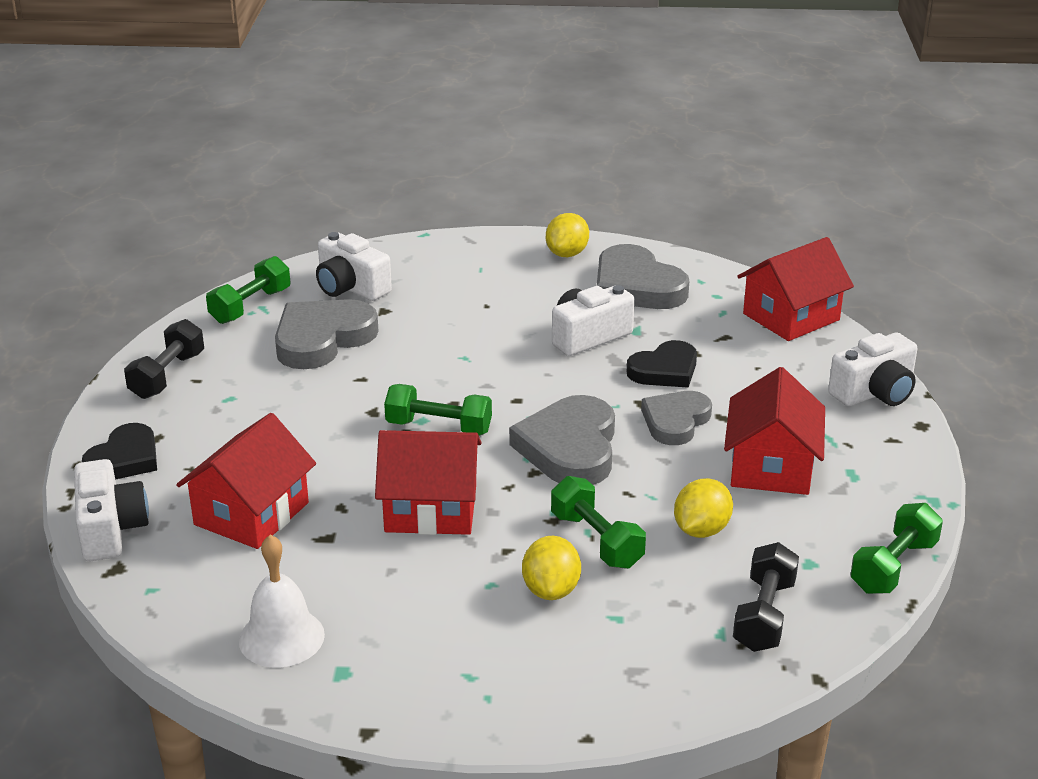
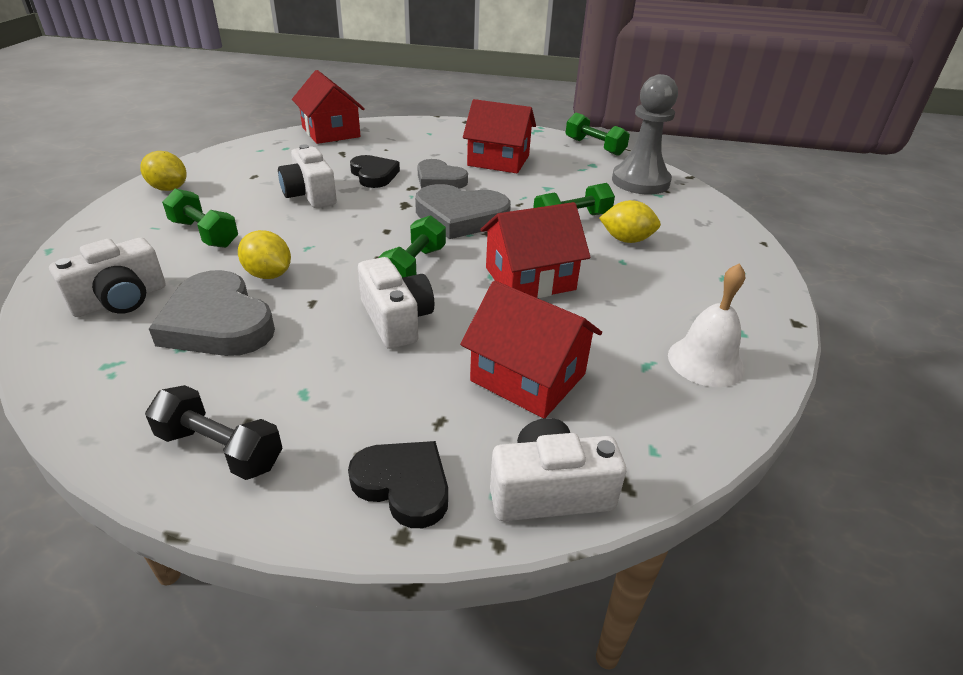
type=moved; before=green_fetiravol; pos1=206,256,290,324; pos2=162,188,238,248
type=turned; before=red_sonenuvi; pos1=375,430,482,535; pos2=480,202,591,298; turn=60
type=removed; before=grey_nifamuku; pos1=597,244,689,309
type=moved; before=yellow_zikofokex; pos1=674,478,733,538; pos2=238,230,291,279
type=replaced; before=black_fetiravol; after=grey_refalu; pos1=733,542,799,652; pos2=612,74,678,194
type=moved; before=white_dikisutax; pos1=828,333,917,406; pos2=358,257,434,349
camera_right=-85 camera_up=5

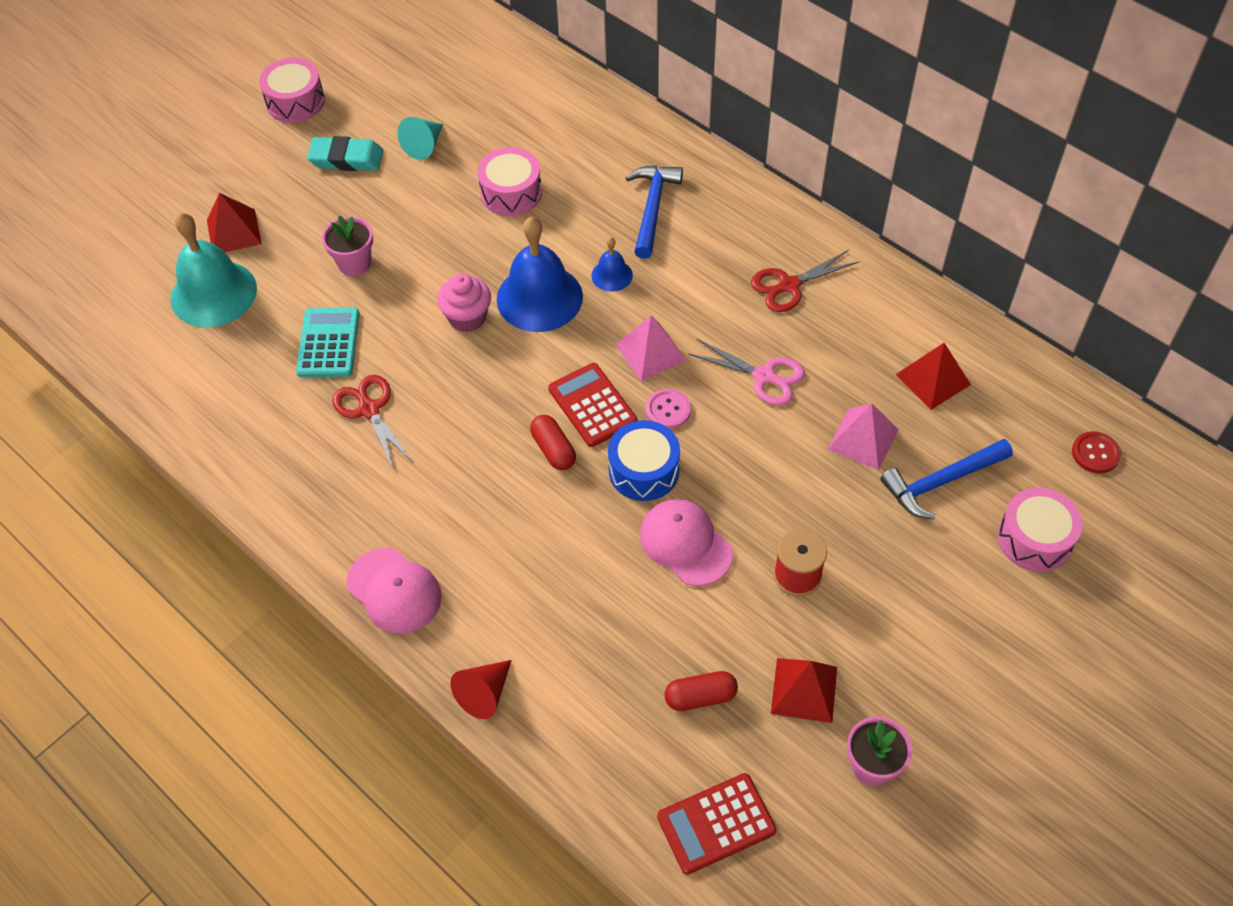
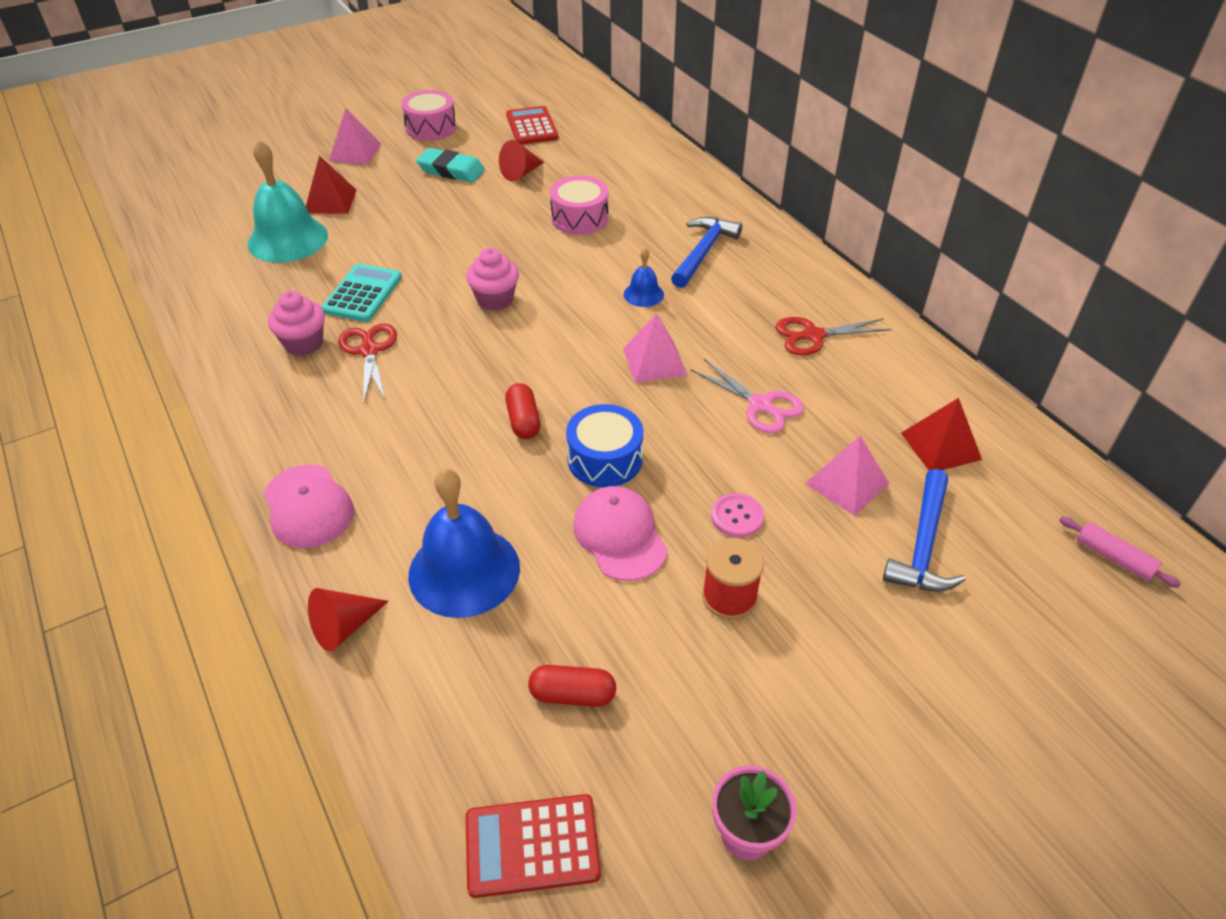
type=removed; before=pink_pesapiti; pos1=322,215,373,276
type=recoloured; before=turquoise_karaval; after=red_karaval; pos1=397,117,443,160; pos2=499,140,544,182
type=moved; before=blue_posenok; pos1=497,217,583,332; pos2=408,469,520,618
type=moved; before=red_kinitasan; pos1=548,363,637,447; pos2=506,106,559,145
type=moved; before=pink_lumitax; pos1=646,389,691,429; pos2=711,493,764,538
type=removed; before=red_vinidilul; pos1=771,658,837,723
type=turned; before=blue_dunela; pos1=880,439,1013,520; pos2=883,469,965,592; turn=-60
type=removed; before=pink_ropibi; pos1=998,488,1083,572
type=replaced; before=red_lumitax; after=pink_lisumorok; pos1=1072,431,1121,473; pos2=1060,516,1181,588
type=added; after=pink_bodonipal; pos2=268,291,325,356
type=added; after=pink_vinidilul; pos2=329,108,381,165
camera_right=15 camera_up=-10

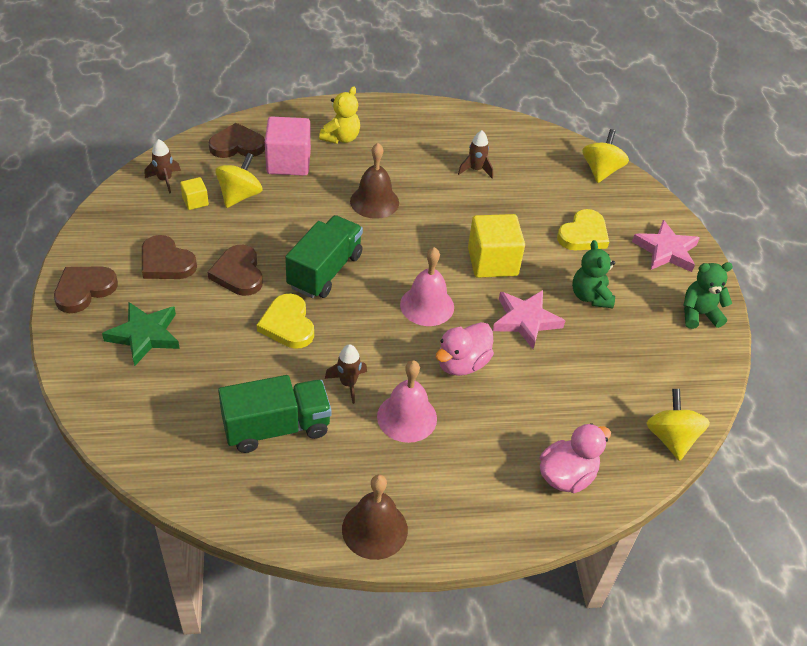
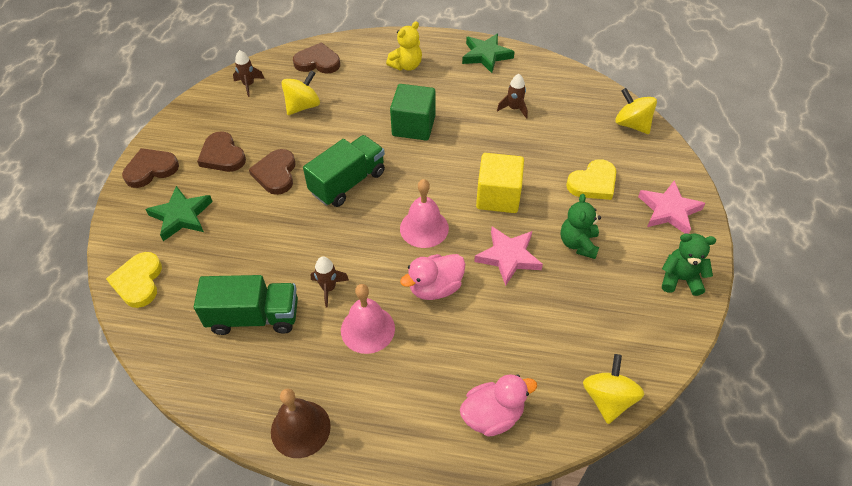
type=removed; before=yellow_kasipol; pos1=180,177,209,210
type=moved; before=yellow_nifamuku; pos1=257,294,314,349; pos2=106,252,162,308
type=removed; before=pink_kasipol; pos1=265,116,311,176
type=replaced; before=brown_posenok; after=green_kasipol; pos1=350,143,399,219; pos2=390,84,436,140
type=turned; before=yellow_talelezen; pos1=582,129,629,183; pos2=615,88,657,134; turn=-75
type=added; after=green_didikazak; pos2=462,34,515,73
camera_right=20 camera_up=5

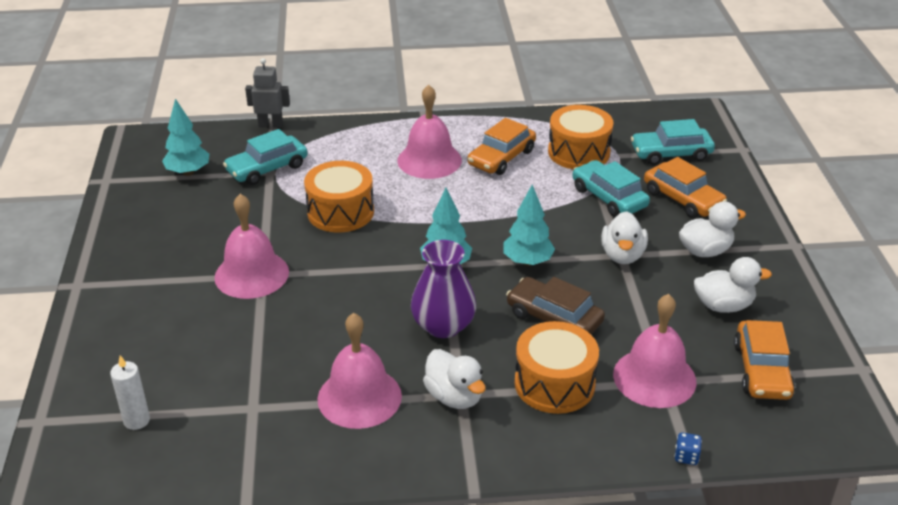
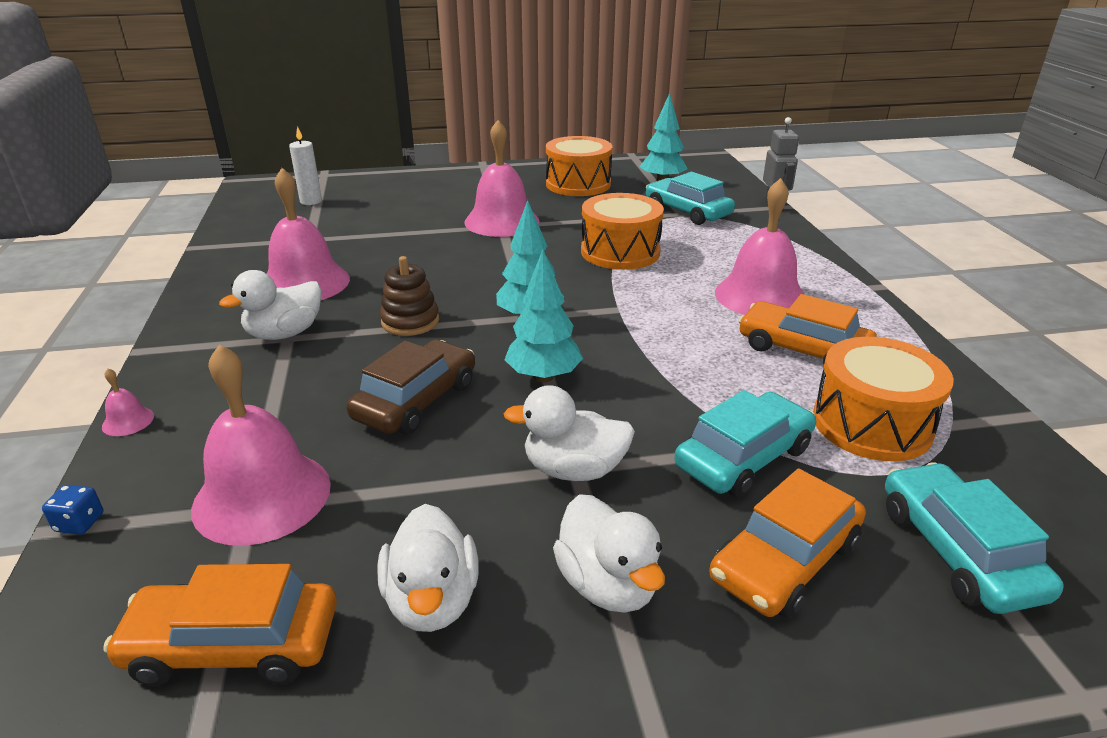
type=replaced; before=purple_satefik; after=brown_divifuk; pos1=411,240,476,338; pos2=380,256,439,336
type=moved; before=orange_ropibi; pos1=515,321,599,414; pos2=546,136,613,196
type=added; after=pink_posenok; pos2=102,368,154,436
camera_right=85 camera_up=-5

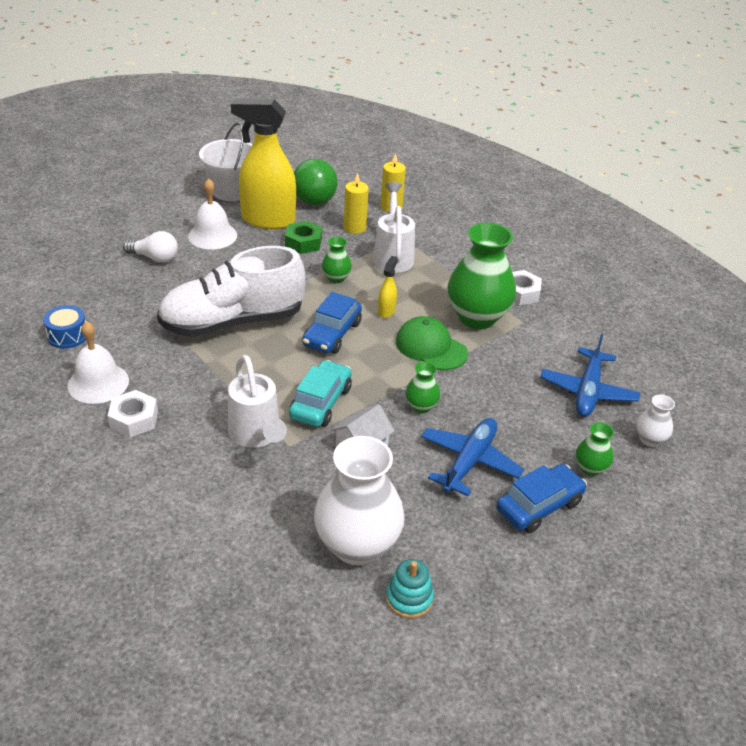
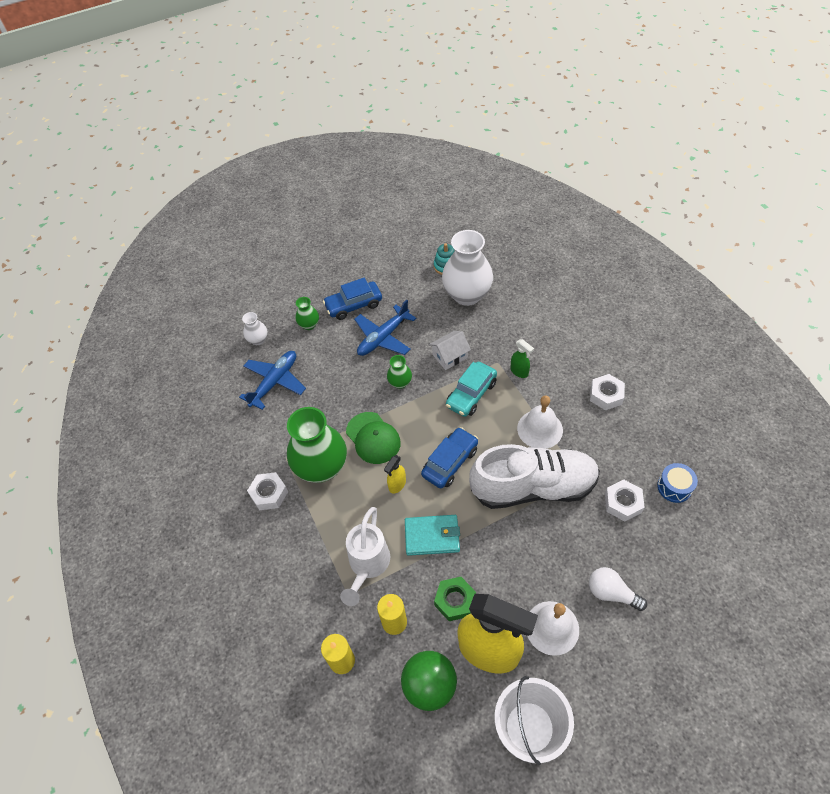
type=moved; before=white_posenok; pos1=67,321,129,404; pos2=517,396,563,449
type=replaced; before=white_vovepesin; after=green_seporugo; pos1=228,355,287,448; pos2=511,339,534,378
type=replaced; before=green_satefik; after=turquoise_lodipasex; pos1=322,237,352,283; pos2=405,515,460,556
type=added; after=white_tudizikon; pos2=605,480,645,522
camera_right=-160 camera_up=15

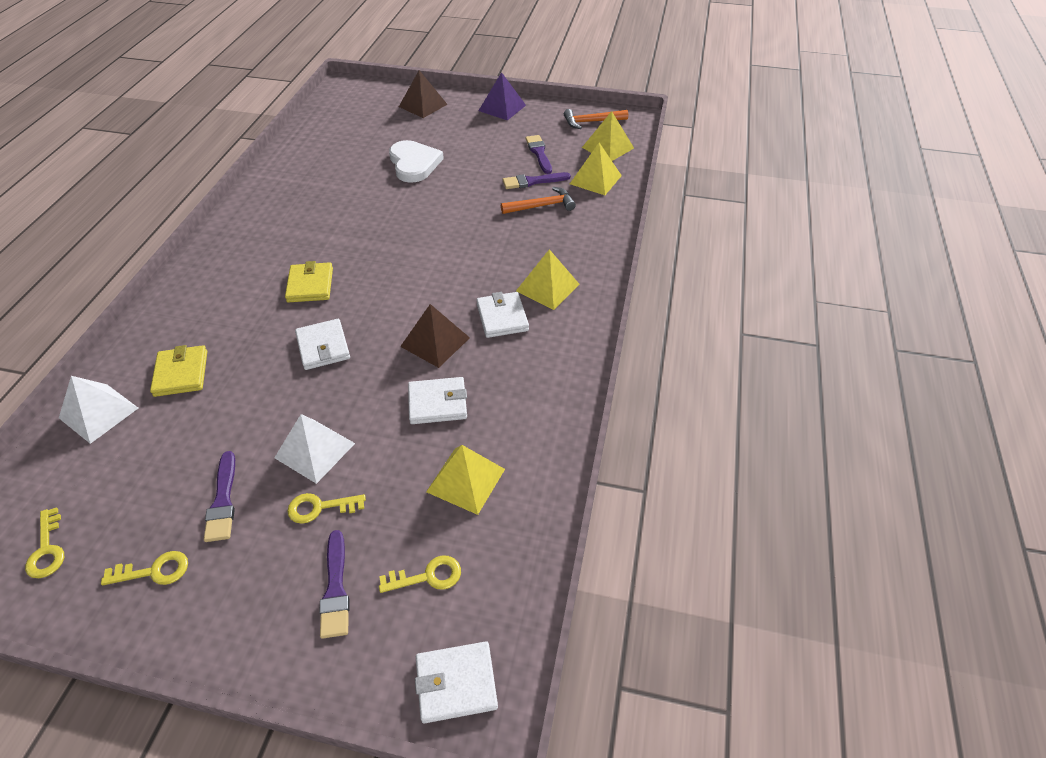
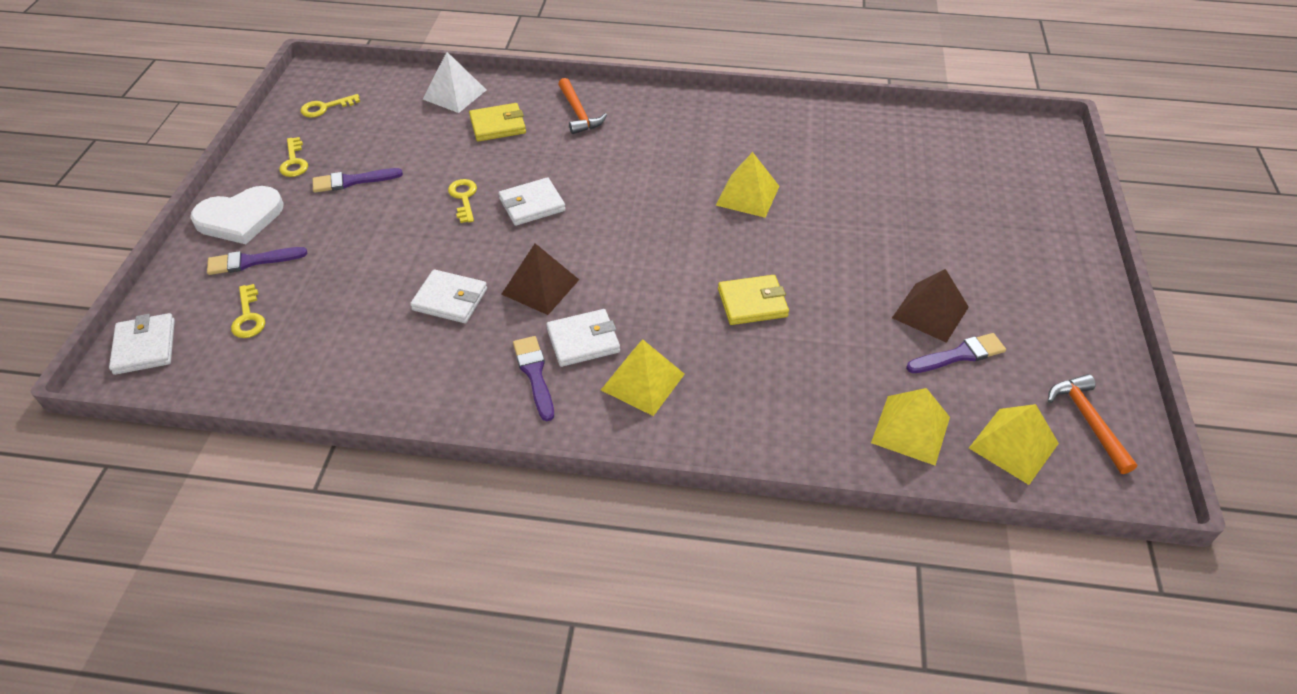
type=removed; before=white_vinidilul; pos1=274,414,355,484
type=moved; before=yellow_lodipasex; pos1=285,261,333,303; pos2=718,275,789,325
type=moved; before=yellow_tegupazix; pos1=287,493,366,524; pos2=448,179,477,223
type=moved; before=white_nifamuku; pos1=389,140,444,183; pos2=190,186,284,244
type=moved; before=brown_vinidilul; pos1=399,70,448,118; pos2=892,269,969,343
type=turned; before=white_lodipasex; pos1=408,377,467,424; pos2=410,269,487,323; turn=-60
type=moved; before=yellow_vinidilul; pos1=426,445,505,515; pos2=716,152,779,218
type=removed; before=purple_vinidilul; pos1=478,72,526,121
type=moved; before=orange_dunela; pos1=501,187,576,214; pos2=558,78,607,134
type=moved; before=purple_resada; pos1=503,172,571,189; pos2=513,336,554,421
camera_right=85 camera_up=0

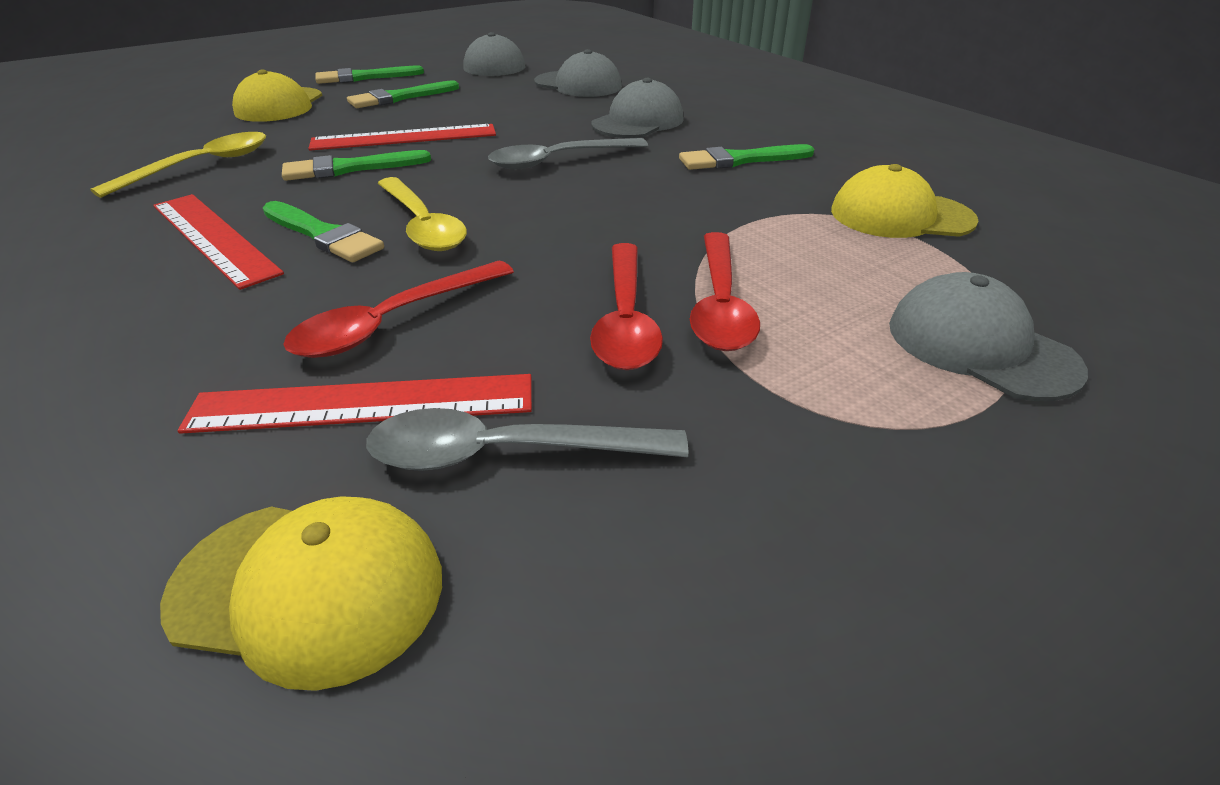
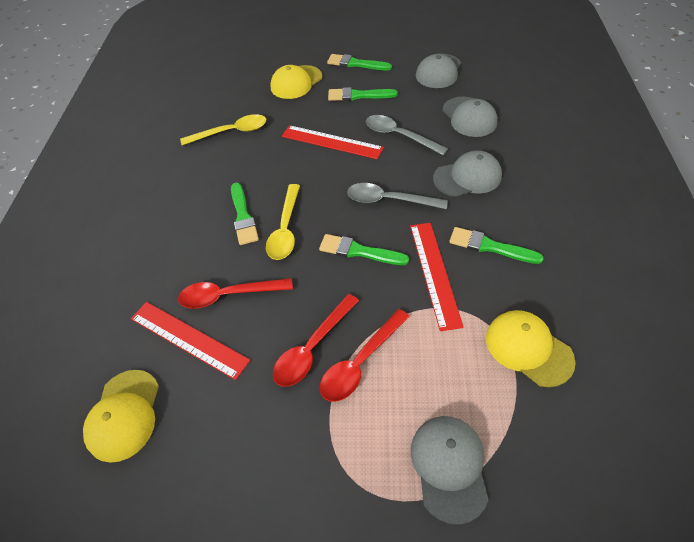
type=moved; before=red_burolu; pos1=153,194,284,290; pos2=410,223,464,331
type=turned; before=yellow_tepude; pos1=160,496,442,691; pos2=83,370,159,463; turn=45
type=moved; before=green_resada; pos1=282,150,431,181; pos2=319,234,409,265
type=moved; before=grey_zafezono; pos1=366,408,689,471; pos2=366,115,448,155
camera_right=40 camera_up=15

